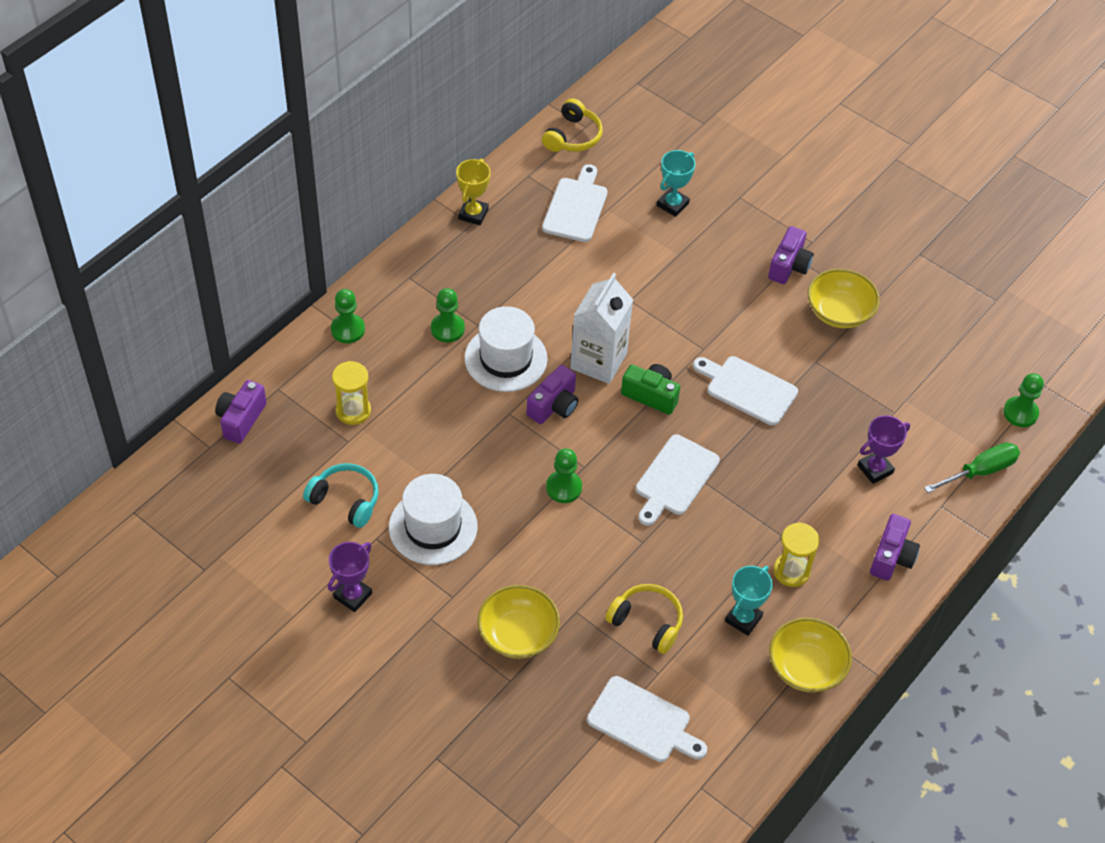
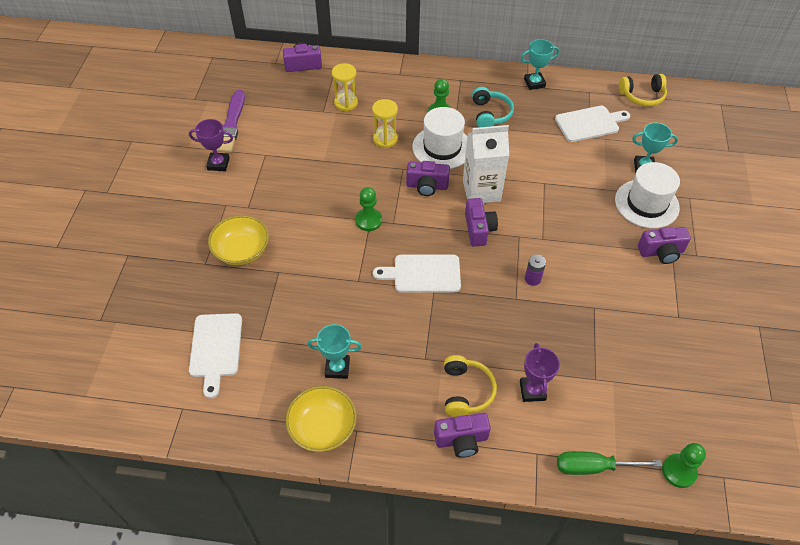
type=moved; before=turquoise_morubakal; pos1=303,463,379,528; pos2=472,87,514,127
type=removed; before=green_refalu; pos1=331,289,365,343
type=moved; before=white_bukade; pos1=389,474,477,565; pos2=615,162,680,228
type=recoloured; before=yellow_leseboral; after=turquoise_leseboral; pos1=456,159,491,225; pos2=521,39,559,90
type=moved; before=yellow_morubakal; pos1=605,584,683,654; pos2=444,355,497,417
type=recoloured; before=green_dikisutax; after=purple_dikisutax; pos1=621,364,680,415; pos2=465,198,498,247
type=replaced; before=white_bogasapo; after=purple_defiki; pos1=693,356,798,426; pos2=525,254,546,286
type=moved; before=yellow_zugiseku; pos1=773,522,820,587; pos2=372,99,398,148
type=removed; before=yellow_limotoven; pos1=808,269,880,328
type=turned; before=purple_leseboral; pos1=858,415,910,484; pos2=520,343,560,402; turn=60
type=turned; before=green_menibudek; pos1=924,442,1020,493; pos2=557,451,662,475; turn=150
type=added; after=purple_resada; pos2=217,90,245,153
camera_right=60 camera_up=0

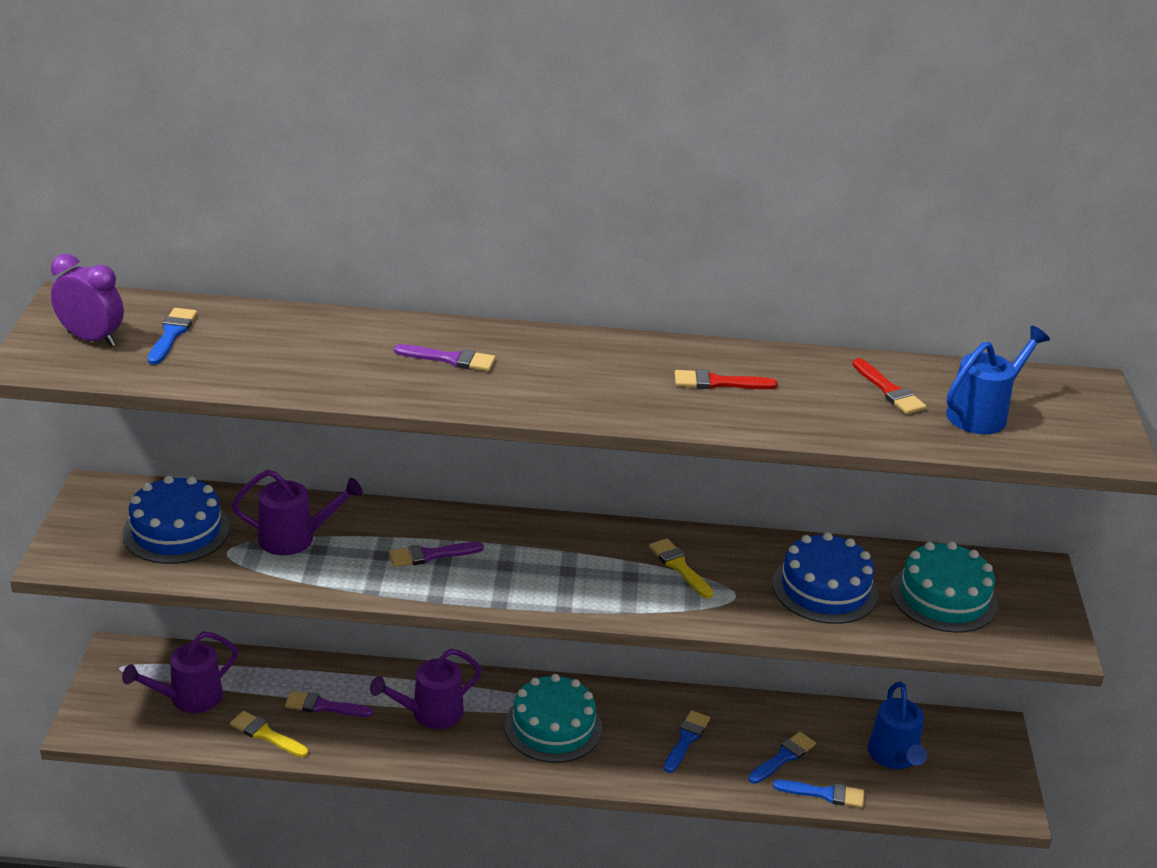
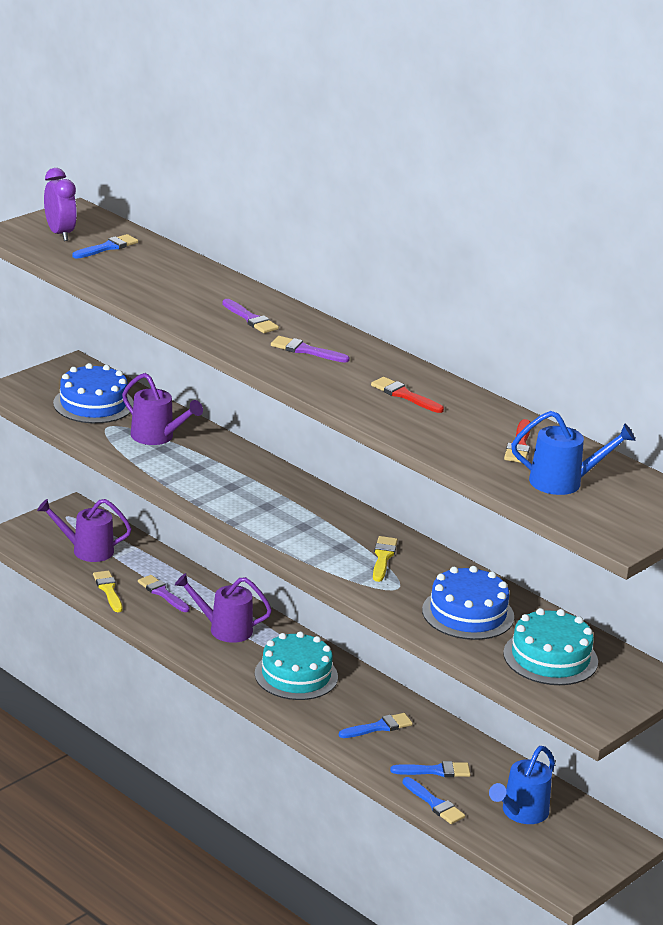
type=moved; before=purple_resada; pos1=389,542,484,567; pos2=271,336,350,363
camera_right=40 camera_up=-5

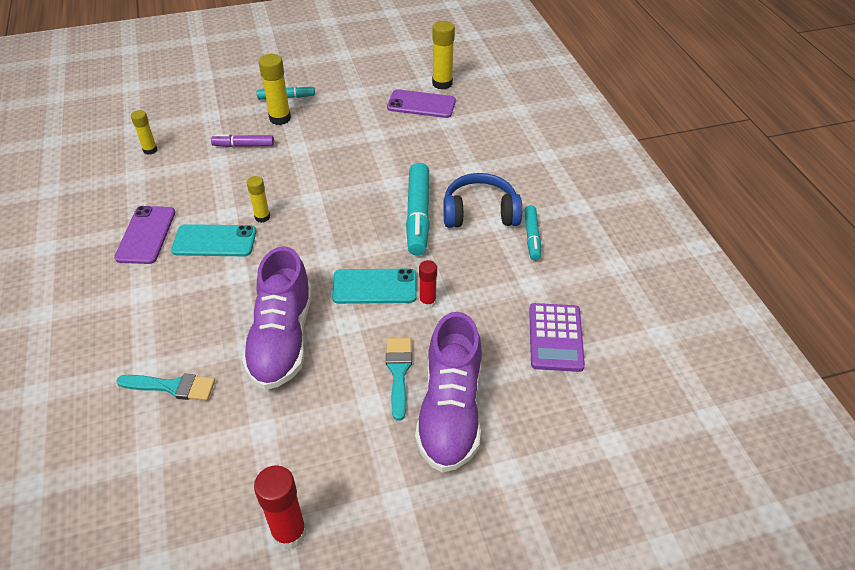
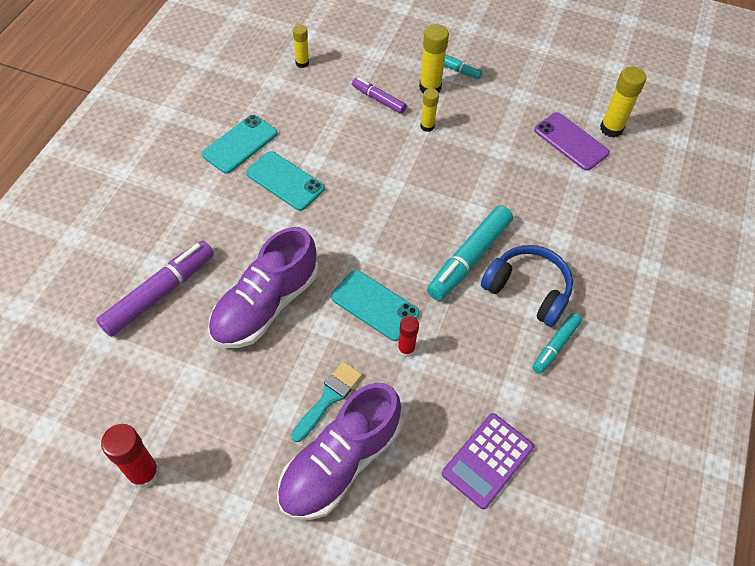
type=recoloured; before=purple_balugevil; after=turquoise_balugevil; pos1=114,206,175,264; pos2=202,115,278,174
type=replaced; before=turquoise_resada; after=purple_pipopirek; pos1=116,374,215,401; pos2=96,240,214,337
type=moved; before=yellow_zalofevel; pos1=247,176,270,223; pos2=420,88,439,132
camera_right=35 camera_up=10

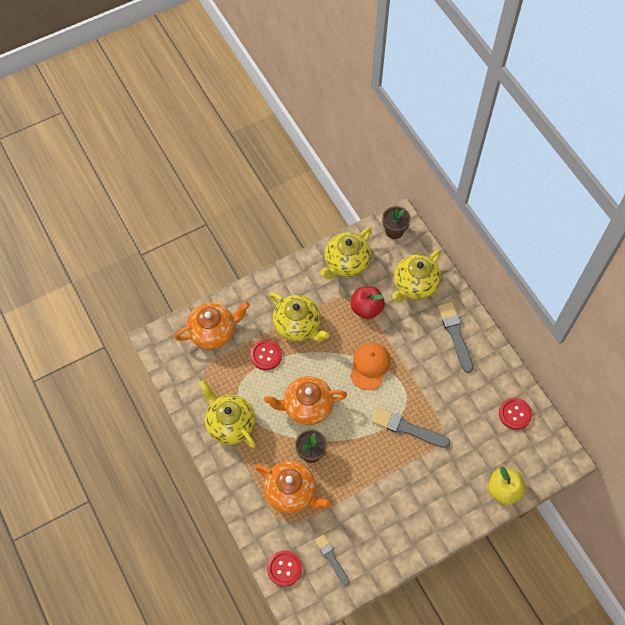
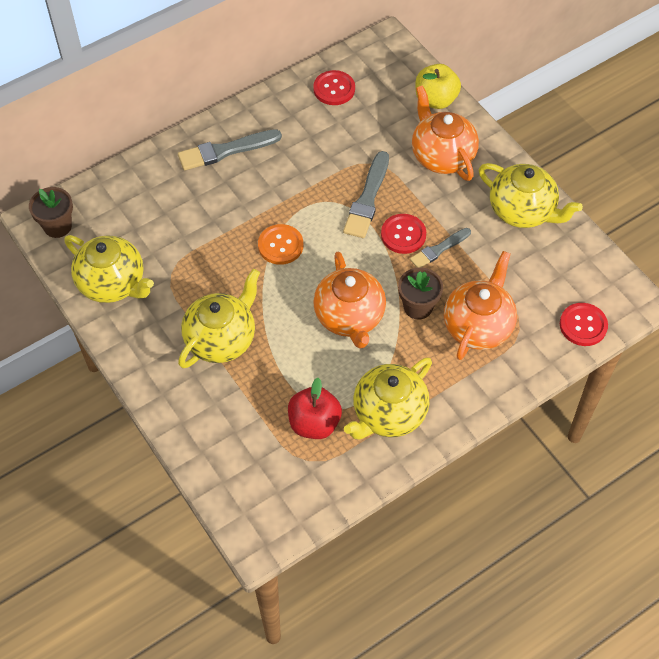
type=moved; before=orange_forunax; pos1=174,302,250,350; pos2=412,85,479,181
type=moved; before=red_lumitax; pos1=250,340,282,370; pos2=381,214,426,254
type=moved; before=grey_resada; pos1=315,534,349,586; pos2=410,228,471,268
type=replaced; before=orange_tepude; after=orange_lumitax; pos1=350,343,390,390; pos2=258,224,303,265
type=moved; before=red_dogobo; pos1=351,286,385,319; pos2=288,378,342,439
type=moved; before=yellow_forunax; pos1=392,249,441,302; pos2=479,163,583,228
camera_right=-95 camera_up=-5

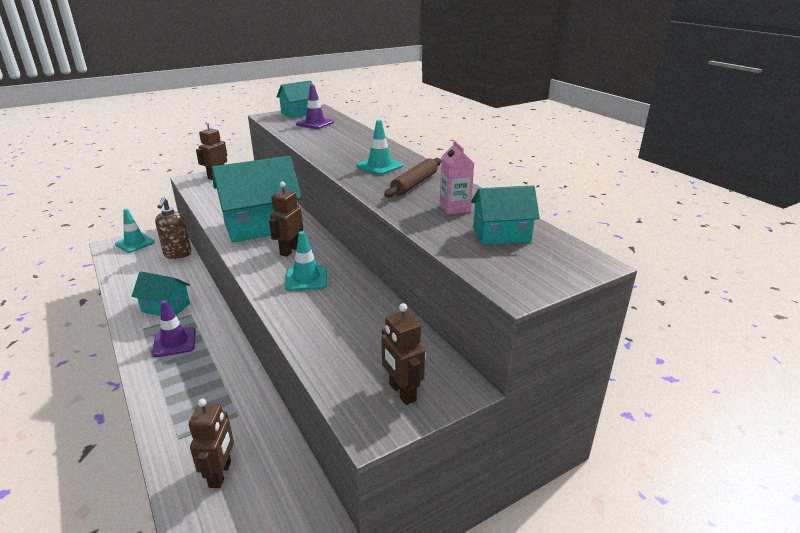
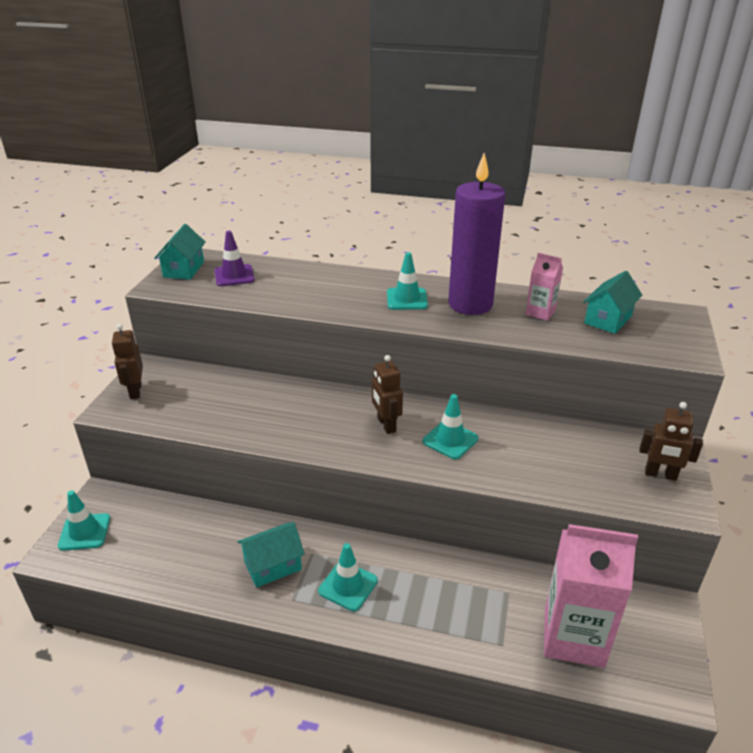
type=recoloured; before=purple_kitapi; after=turquoise_kitapi; pos1=152,300,196,357; pos2=318,543,378,611
type=removed; before=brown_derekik; pos1=155,197,192,259
type=replaced; before=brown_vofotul; after=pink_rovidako; pos1=189,399,234,488; pos2=544,524,638,668
type=removed; before=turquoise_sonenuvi; pos1=212,156,302,242
type=replaced; before=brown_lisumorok; after=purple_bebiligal; pos1=384,158,441,198; pos2=448,153,505,315
camera_right=-45 camera_up=5

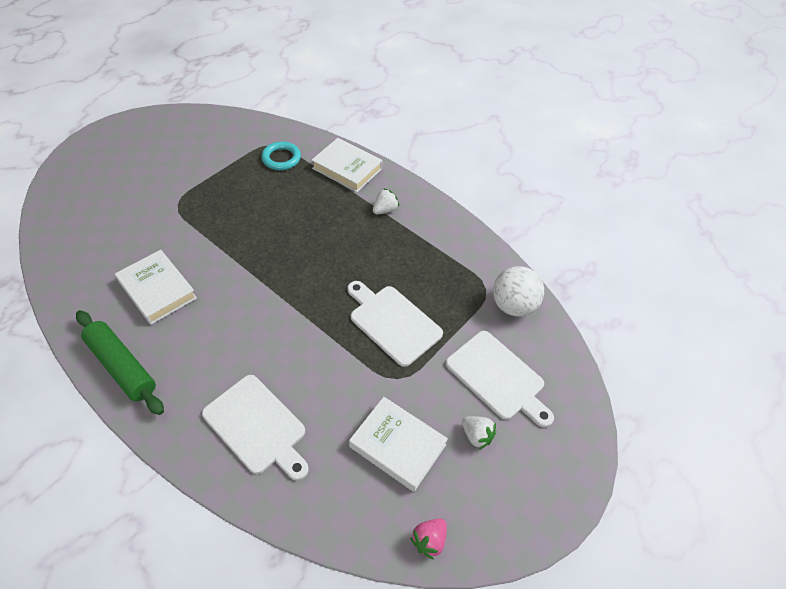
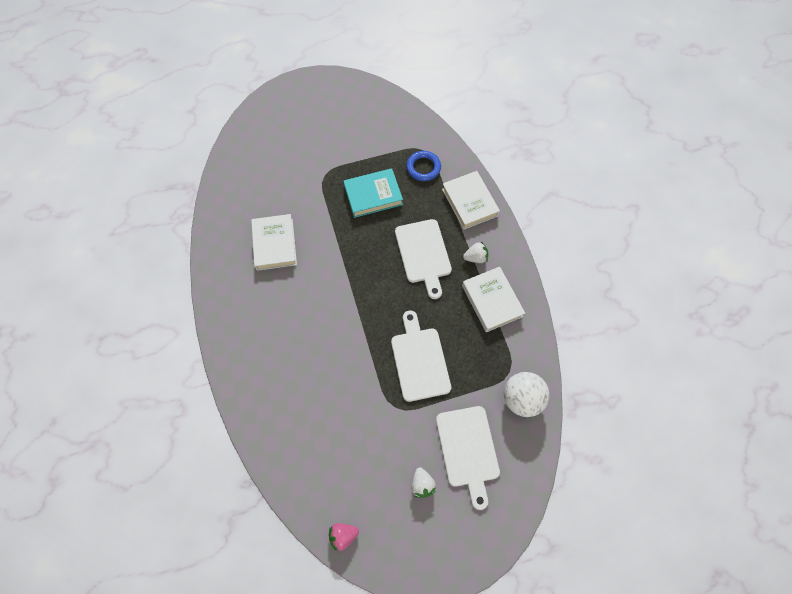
type=removed; before=green_lisumorok; pos1=76,310,164,415
type=moved; before=white_bogasapo; pos1=202,375,309,481; pos2=395,219,452,299
type=recoloured; before=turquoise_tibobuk; after=blue_tibobuk; pos1=261,141,301,170; pos2=406,151,441,181
type=moved; before=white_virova; pos1=349,397,448,492; pos2=462,267,525,332
type=added; after=turquoise_virova; pos2=344,168,403,218
camera_right=35 camera_up=15

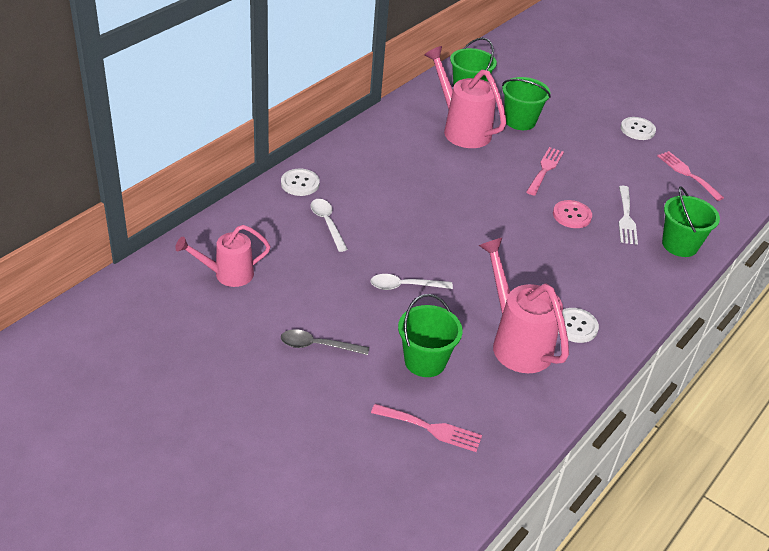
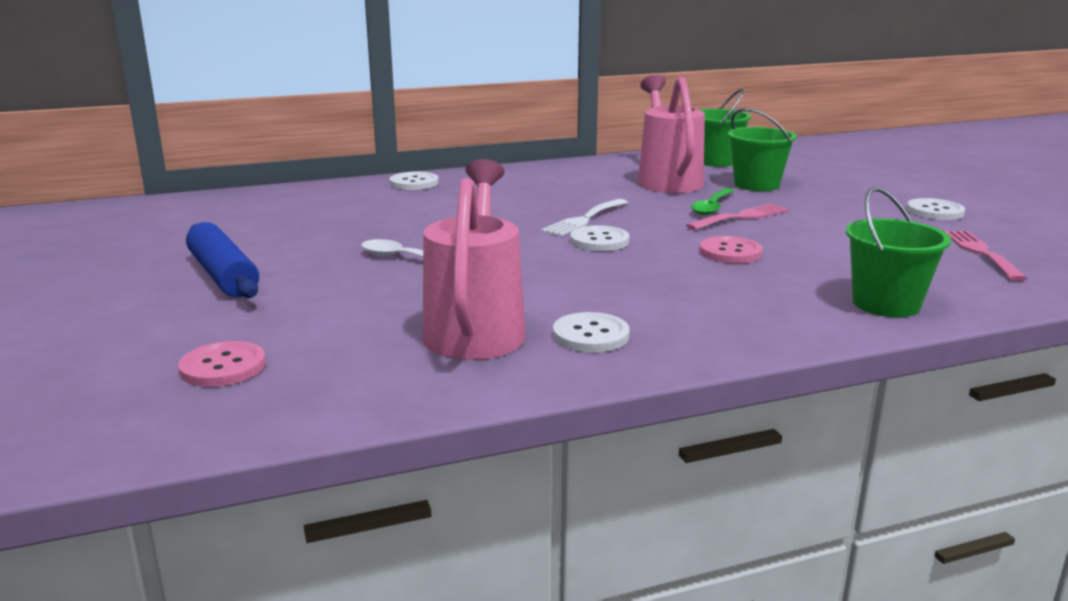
type=removed; before=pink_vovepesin; pos1=175,225,271,287
type=replaced; before=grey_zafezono; after=blue_lisumorok; pos1=281,329,369,355; pos2=186,222,259,298
type=removed; before=white_zafezono; pos1=311,199,348,252
type=replaced; before=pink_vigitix; after=pink_lumitax; pos1=371,404,482,452; pos2=178,341,266,387
type=removed; before=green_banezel; pos1=398,294,463,377
type=moved; before=white_vigitix; pos1=619,186,638,245; pos2=541,199,628,236
type=added; after=white_lumitax; pos2=570,225,629,251
type=added; after=green_zafezono; pos2=691,188,734,215
camera_right=35 camera_up=-20

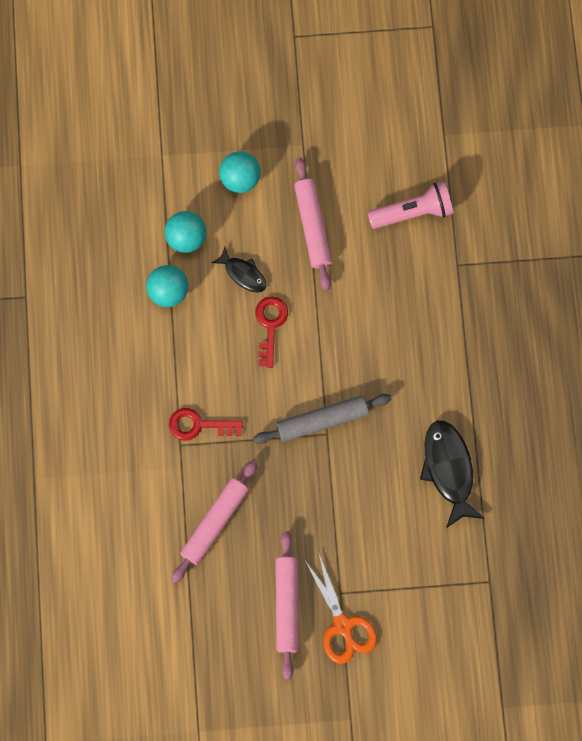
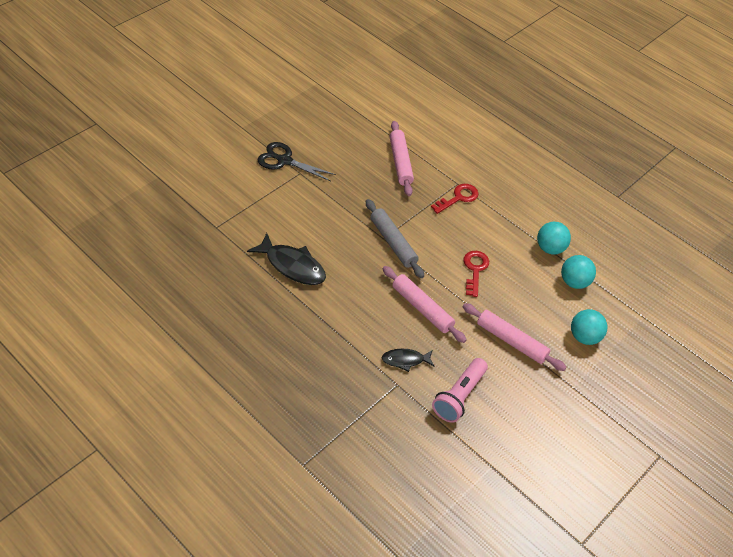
type=moved; before=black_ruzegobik; pos1=211,247,266,292; pos2=382,349,434,372
type=turned; before=grey_lisumorok; pos1=253,394,392,444; pos2=366,199,424,278; turn=-60
type=turned; before=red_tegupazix; pos1=255,296,288,368; pos2=464,251,489,297; turn=-135
type=moved; before=pink_lisumorok; pos1=276,531,298,680; pos2=382,266,467,343
type=recoloured; before=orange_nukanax; after=black_nukanax; pos1=304,552,377,664; pos2=257,142,336,181
camera_right=135 camera_up=-25

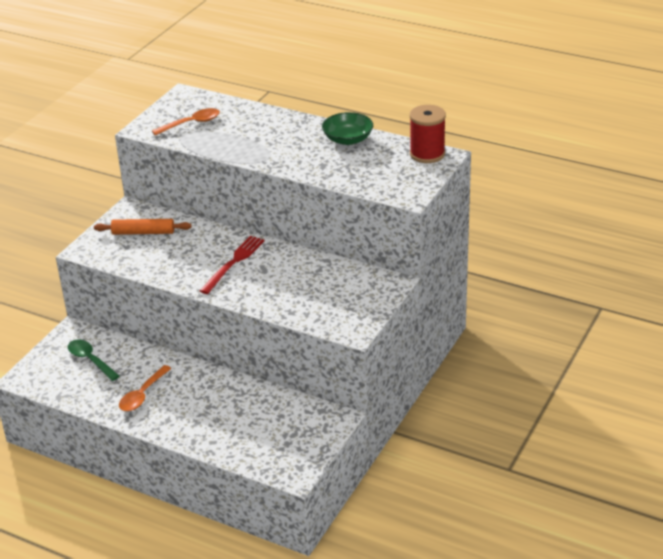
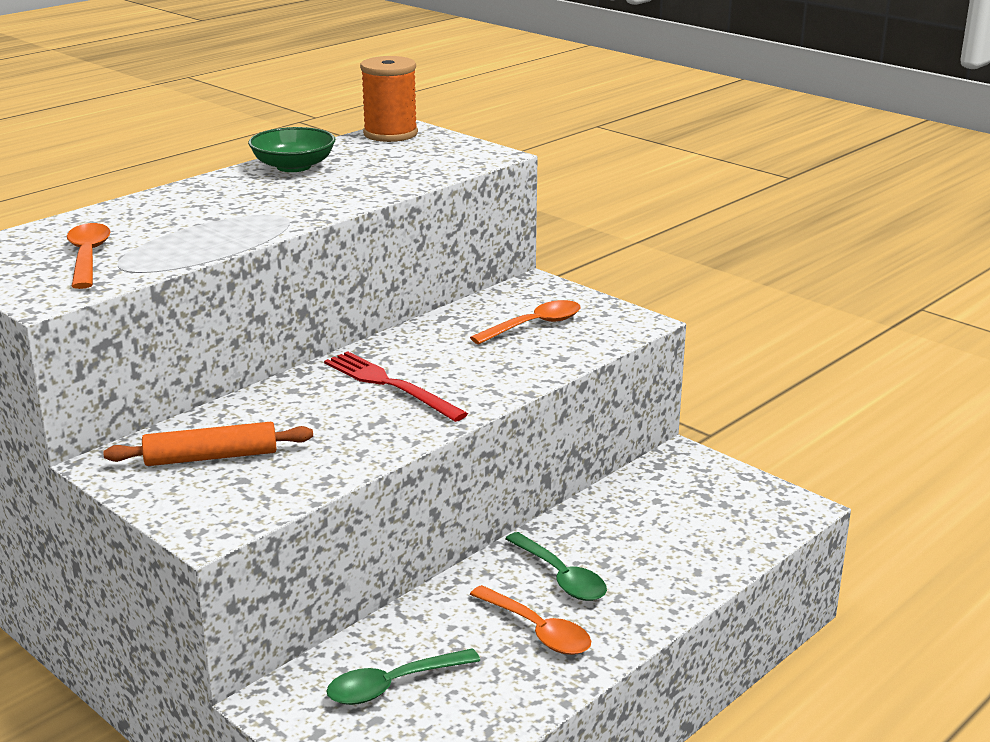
type=turned; before=orange_lisumorok; pos1=94,219,192,235; pos2=103,422,313,466; turn=60
type=recoloured; before=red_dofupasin; after=orange_dofupasin; pos1=410,105,446,163; pos2=360,56,418,142
type=added; after=orange_zafezono; pos2=470,300,580,344
type=added; after=green_zafezono; pos2=505,532,607,601
camera_right=-75 camera_up=-10

